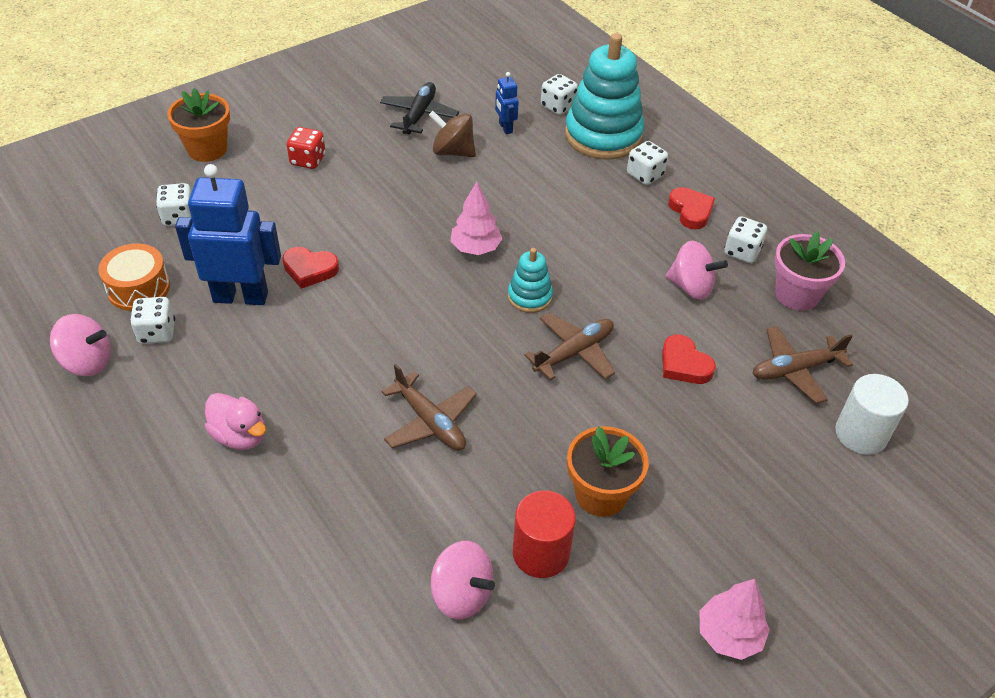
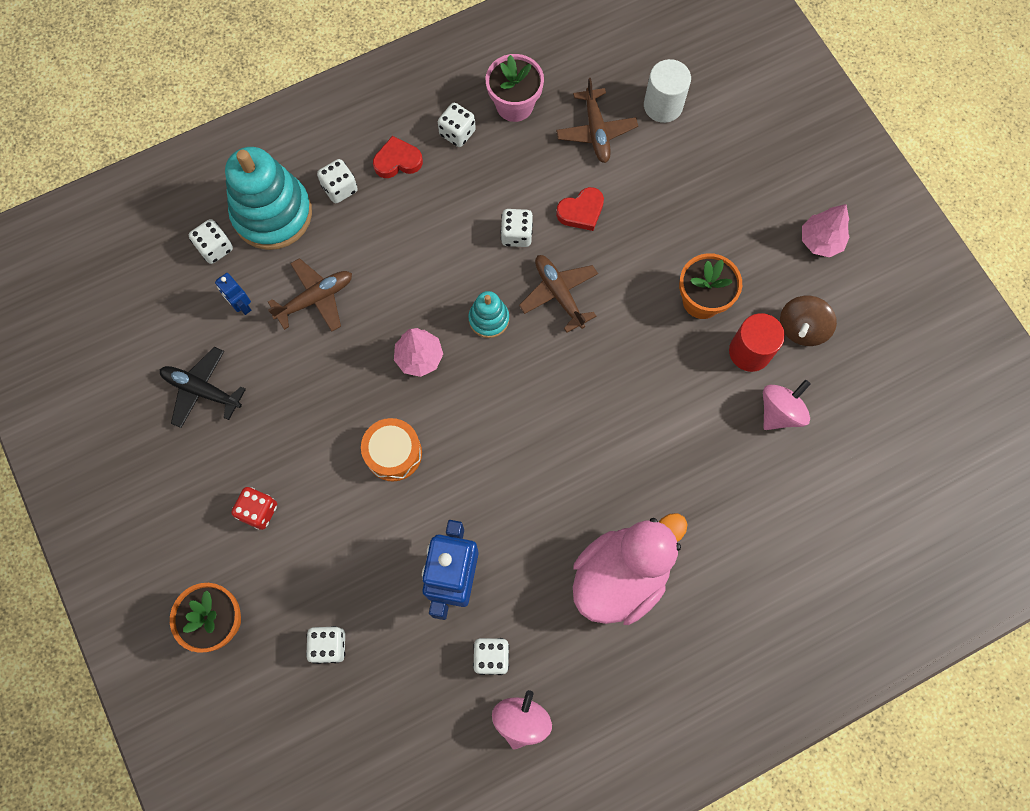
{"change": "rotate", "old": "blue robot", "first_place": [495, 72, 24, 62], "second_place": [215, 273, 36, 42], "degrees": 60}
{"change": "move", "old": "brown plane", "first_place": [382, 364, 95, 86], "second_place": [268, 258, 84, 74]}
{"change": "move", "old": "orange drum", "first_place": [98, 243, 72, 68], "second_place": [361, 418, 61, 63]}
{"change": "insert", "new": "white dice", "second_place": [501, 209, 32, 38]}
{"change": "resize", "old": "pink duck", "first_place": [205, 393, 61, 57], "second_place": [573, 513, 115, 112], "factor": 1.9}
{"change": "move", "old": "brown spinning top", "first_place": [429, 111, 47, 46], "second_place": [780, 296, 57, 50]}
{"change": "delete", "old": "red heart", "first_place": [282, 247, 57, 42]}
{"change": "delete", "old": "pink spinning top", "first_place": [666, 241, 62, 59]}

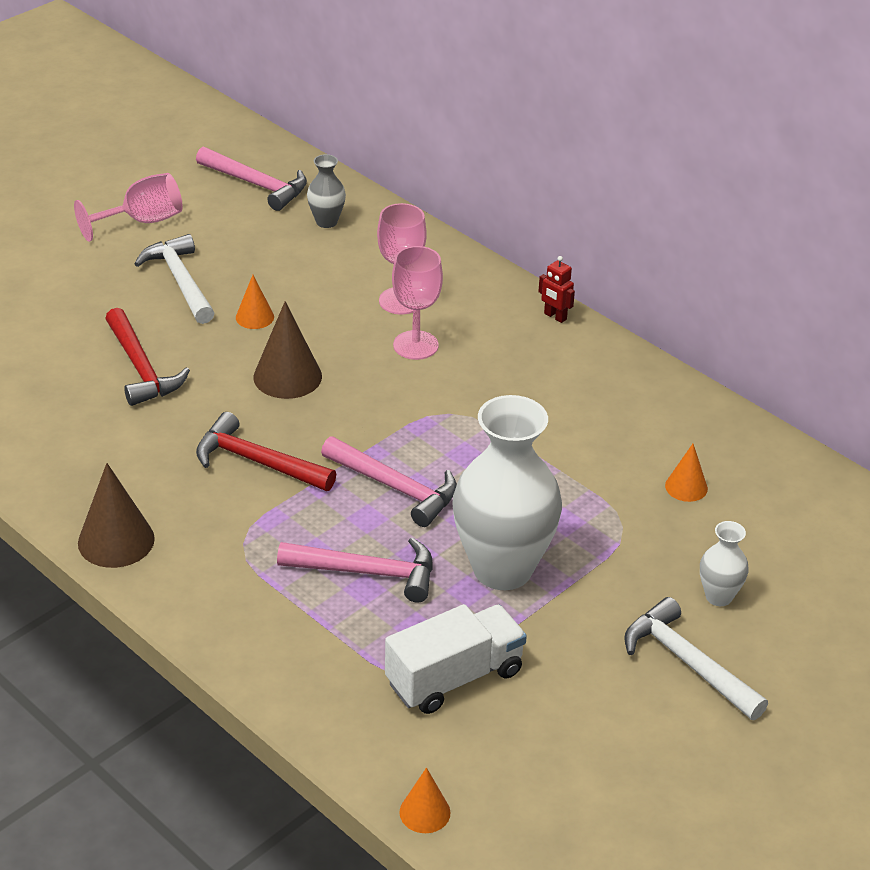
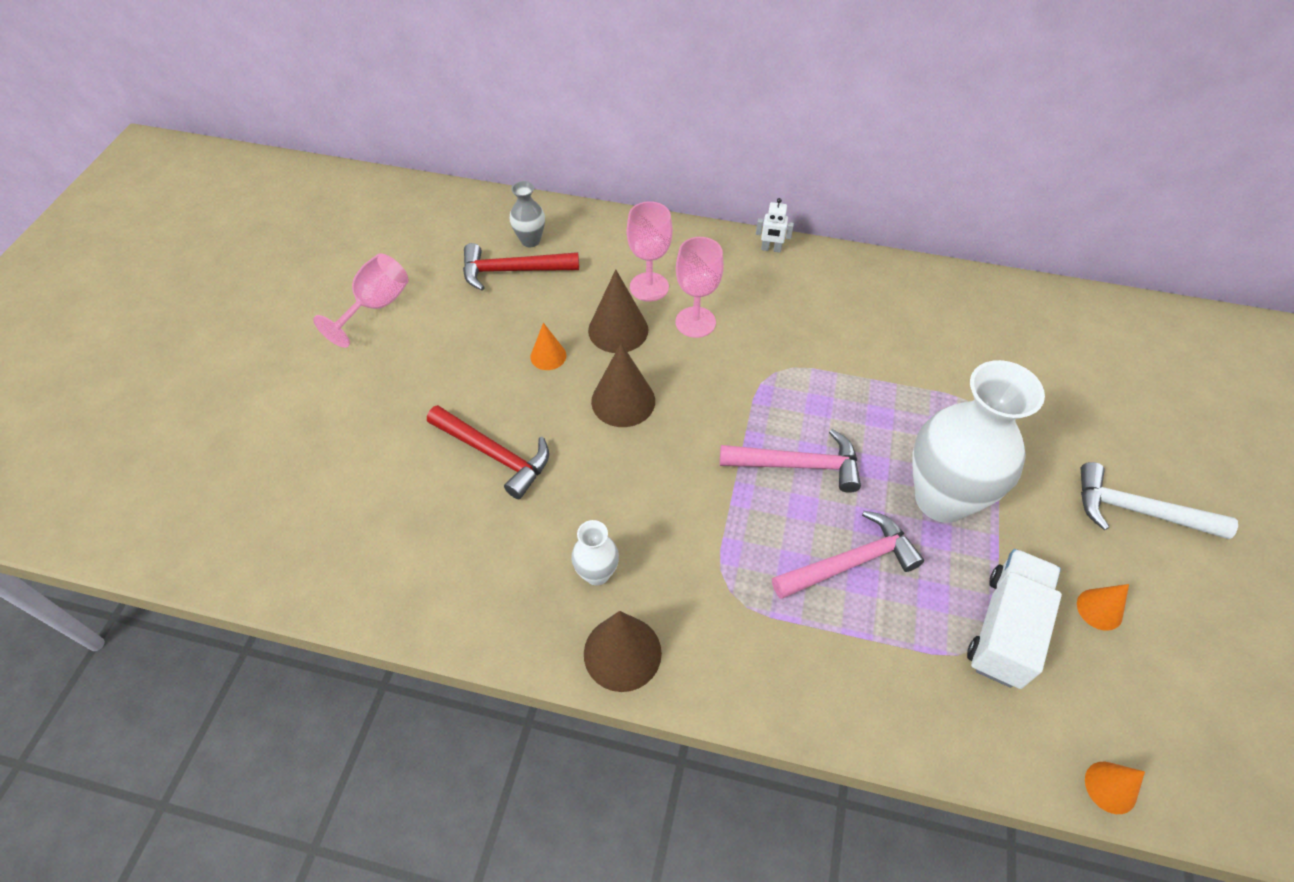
{"change": "move", "old": "red hammer", "first_place": [196, 412, 140, 79], "second_place": [463, 243, 116, 48]}
{"change": "move", "old": "white vase", "first_place": [700, 521, 49, 85], "second_place": [571, 520, 48, 66]}
{"change": "insert", "new": "brown cone", "second_place": [588, 269, 60, 84]}
{"change": "recolor", "old": "red robot", "new": "white robot", "first_place": [538, 256, 37, 67], "second_place": [756, 198, 38, 55]}
{"change": "move", "old": "orange cone", "first_place": [665, 444, 43, 58], "second_place": [1077, 584, 52, 47]}
{"change": "delete", "old": "white hammer", "first_place": [134, 234, 81, 90]}
{"change": "delete", "old": "pink hammer", "first_place": [196, 147, 111, 64]}

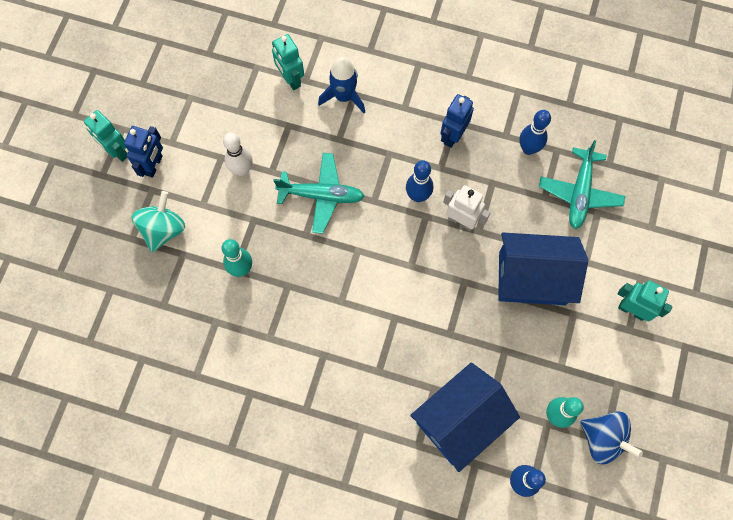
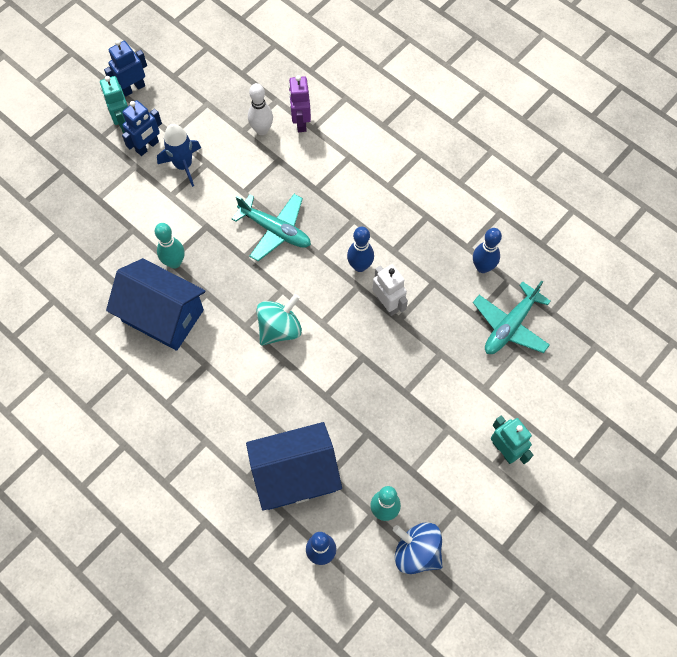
{"change": "move", "old": "blue robot", "first_place": [440, 94, 34, 54], "second_place": [104, 40, 43, 57]}
{"change": "move", "old": "blue house", "first_place": [498, 233, 90, 72], "second_place": [106, 258, 100, 93]}
{"change": "move", "old": "blue rocket", "first_place": [318, 57, 47, 56], "second_place": [157, 124, 44, 63]}
{"change": "move", "old": "white bowling pin", "first_place": [223, 133, 29, 43], "second_place": [248, 83, 25, 52]}
{"change": "move", "old": "turquoise spinning top", "first_place": [132, 191, 53, 61], "second_place": [256, 294, 46, 52]}
{"change": "recolor", "old": "turquoise robot", "new": "purple robot", "first_place": [272, 34, 32, 56], "second_place": [289, 75, 22, 57]}
{"change": "rotate", "old": "blue spinning top", "first_place": [580, 412, 63, 52], "second_place": [393, 522, 49, 52], "degrees": 150}

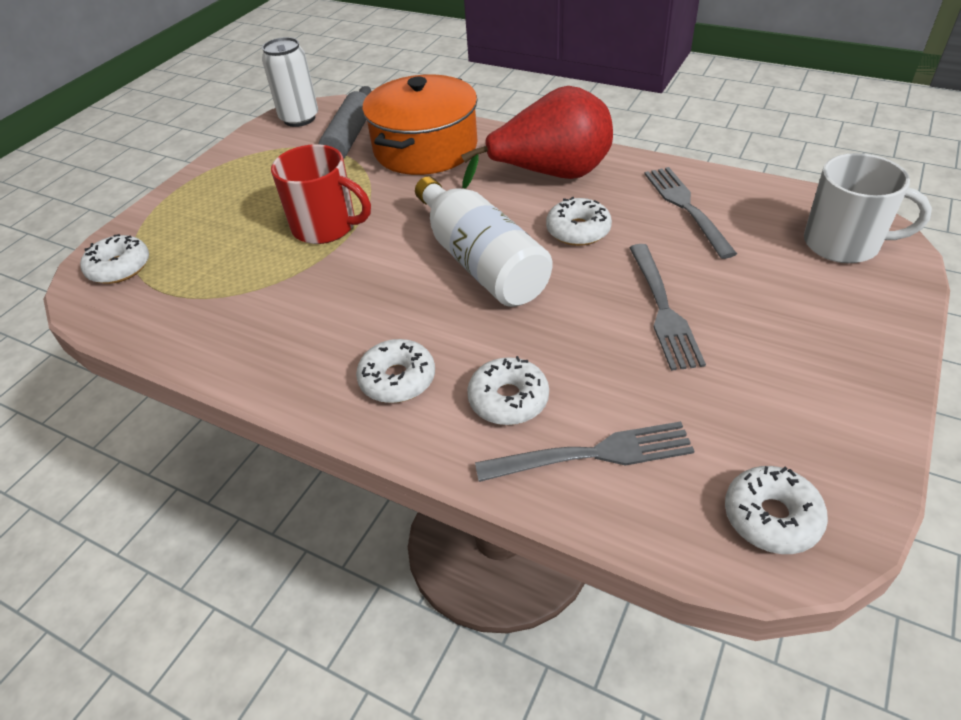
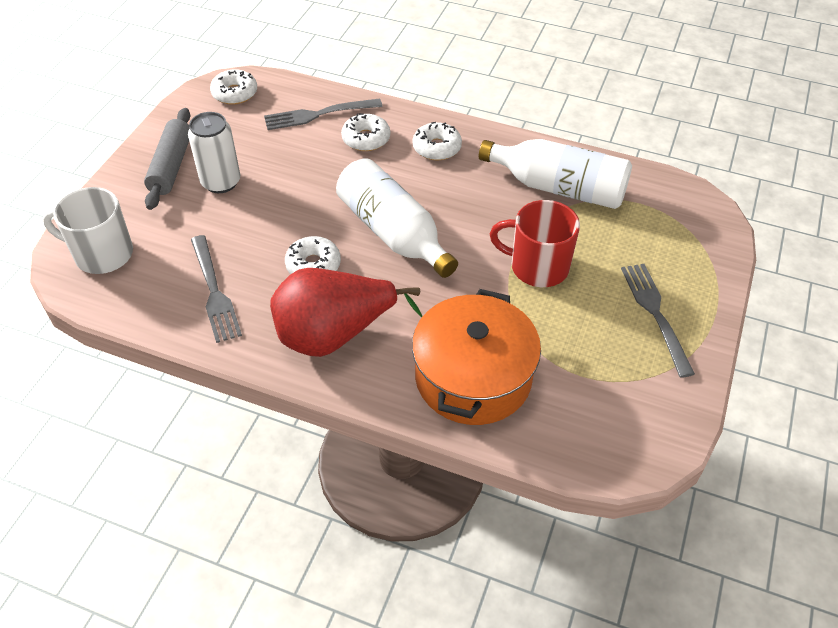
{"change": "move", "old": "grey rolling pin", "first_place": [319, 86, 53, 73], "second_place": [144, 108, 46, 102]}
{"change": "move", "old": "white can", "first_place": [262, 37, 56, 90], "second_place": [188, 112, 52, 81]}
{"change": "insert", "new": "white bottle", "second_place": [479, 139, 153, 70]}
{"change": "move", "old": "grey fork", "first_place": [629, 244, 77, 127], "second_place": [621, 264, 74, 114]}
{"change": "delete", "old": "white donut", "first_place": [80, 234, 69, 50]}

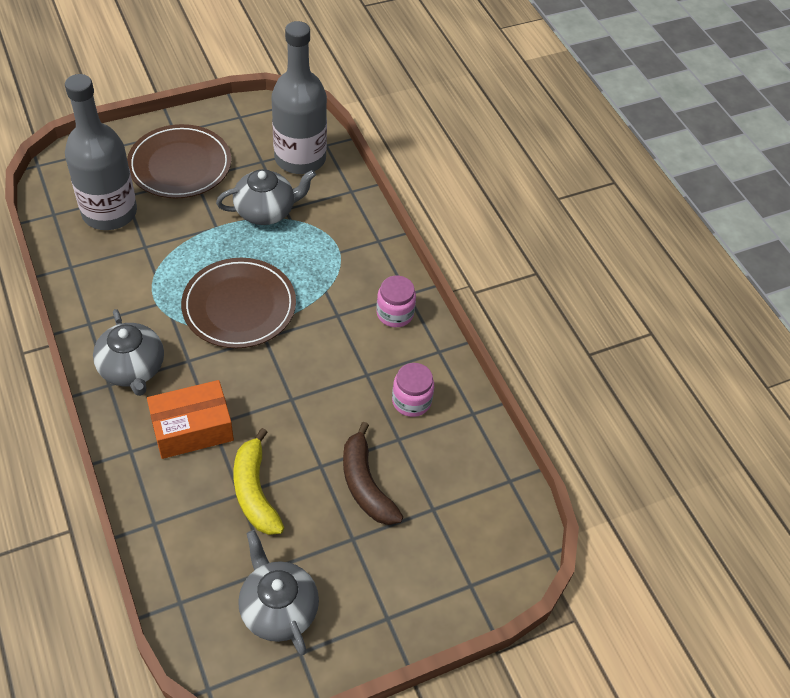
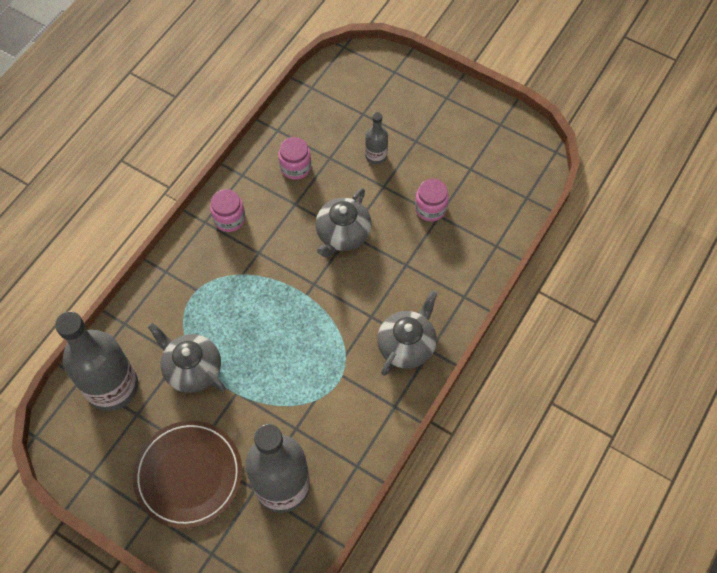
{"change": "move", "old": "grey teapot", "first_place": [238, 530, 81, 125], "second_place": [316, 188, 56, 70]}
{"change": "replace", "old": "brown banana", "new": "grey bottle", "first_place": [343, 422, 60, 103], "second_place": [365, 112, 23, 52]}
{"change": "replace", "old": "yellow banana", "new": "pink jar", "first_place": [233, 428, 51, 107], "second_place": [415, 179, 34, 42]}
{"change": "delete", "old": "orange box", "first_place": [147, 380, 87, 79]}
{"change": "delete", "old": "brown plate", "first_place": [181, 258, 115, 90]}

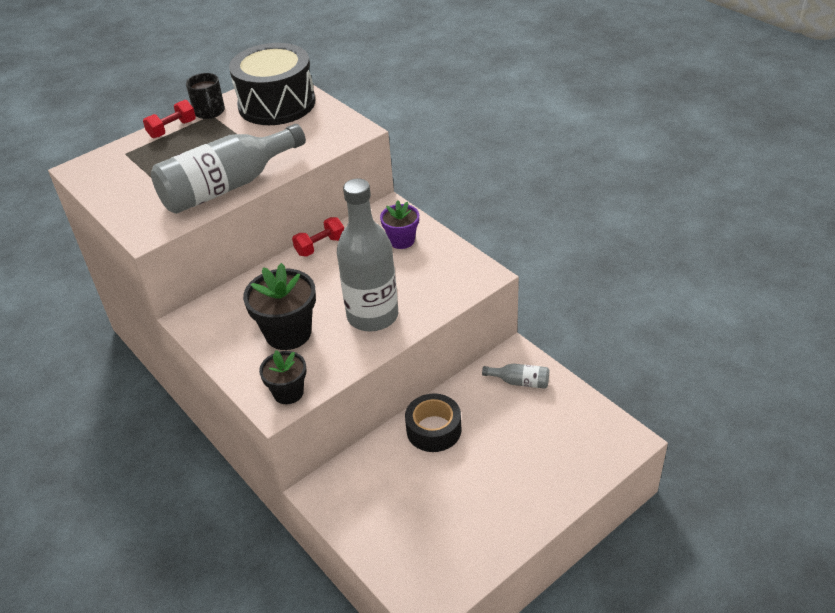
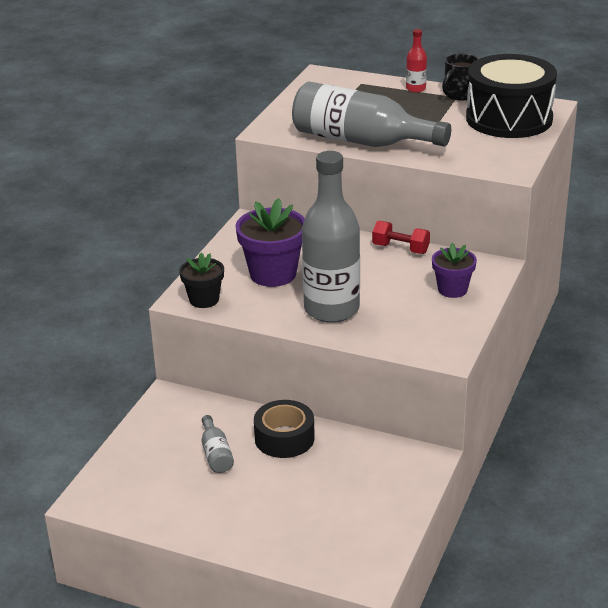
{"change": "move", "old": "grey bottle", "first_place": [482, 363, 67, 26], "second_place": [202, 415, 32, 58]}
{"change": "recolor", "old": "black flower pot", "new": "purple flower pot", "first_place": [243, 263, 73, 87], "second_place": [235, 198, 70, 89]}
{"change": "replace", "old": "red dumbbell", "new": "red bottle", "first_place": [143, 100, 53, 38], "second_place": [406, 29, 21, 64]}

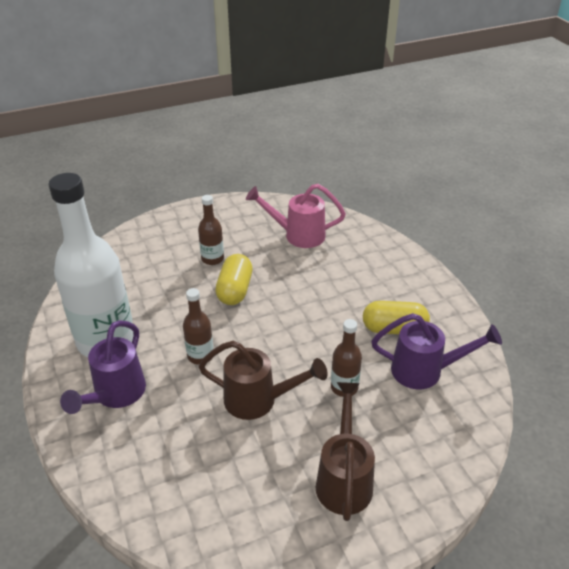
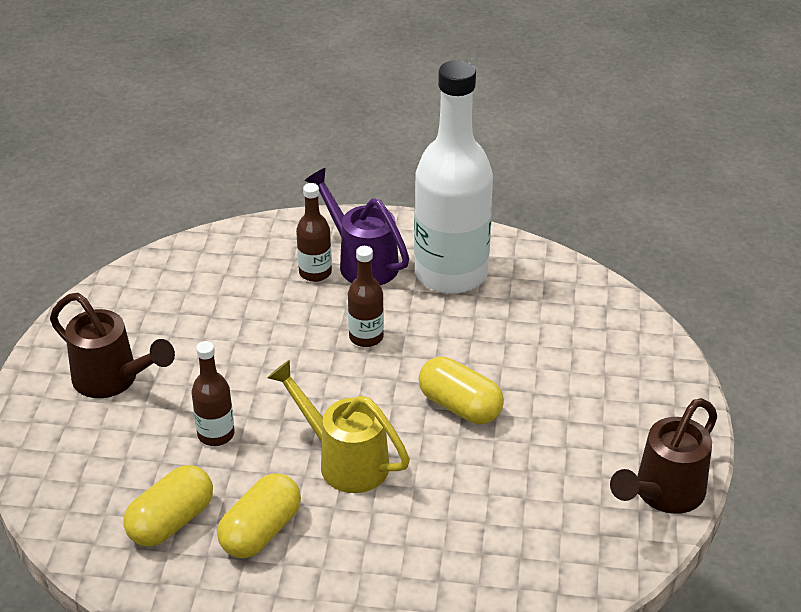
{"change": "replace", "old": "purple watering can", "new": "yellow capsule", "first_place": [371, 313, 131, 76], "second_place": [123, 465, 90, 82]}
{"change": "insert", "new": "yellow watering can", "second_place": [267, 360, 143, 133]}
{"change": "move", "old": "brown bottle", "first_place": [198, 195, 26, 70], "second_place": [296, 183, 36, 99]}
{"change": "move", "old": "brown watering can", "first_place": [198, 341, 130, 79], "second_place": [610, 398, 107, 116]}
{"change": "delete", "old": "pink watering can", "first_place": [246, 184, 100, 64]}

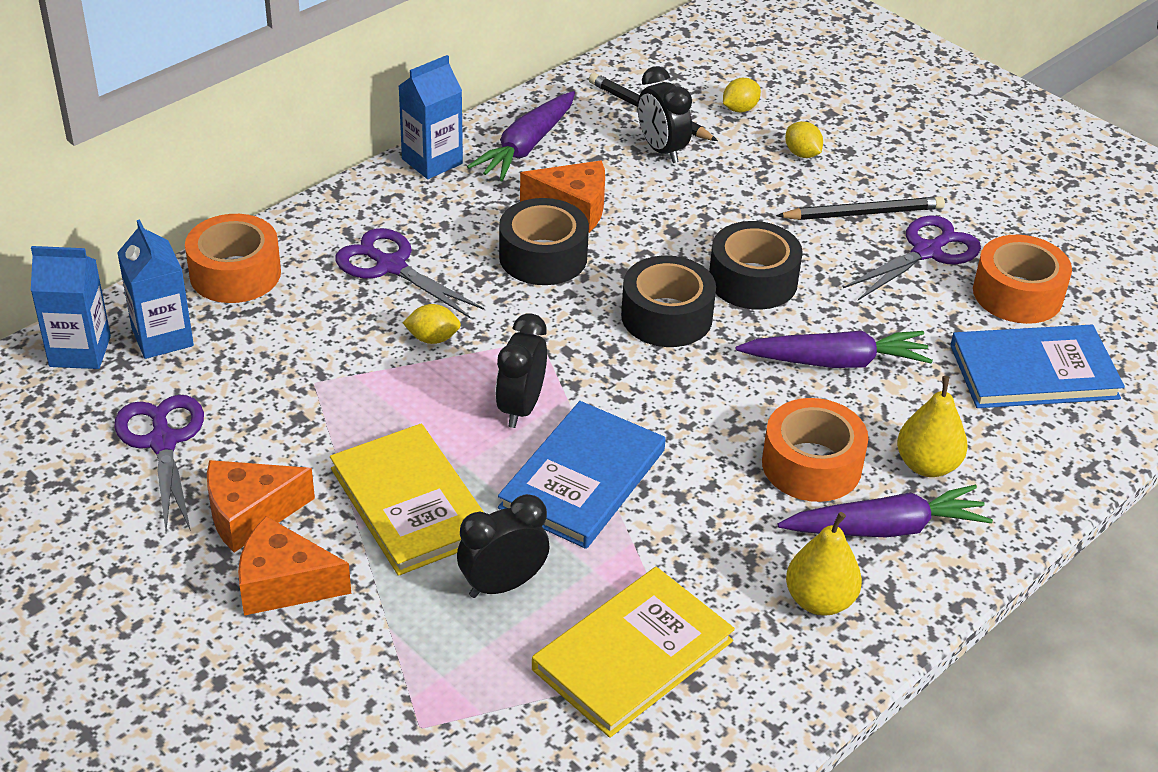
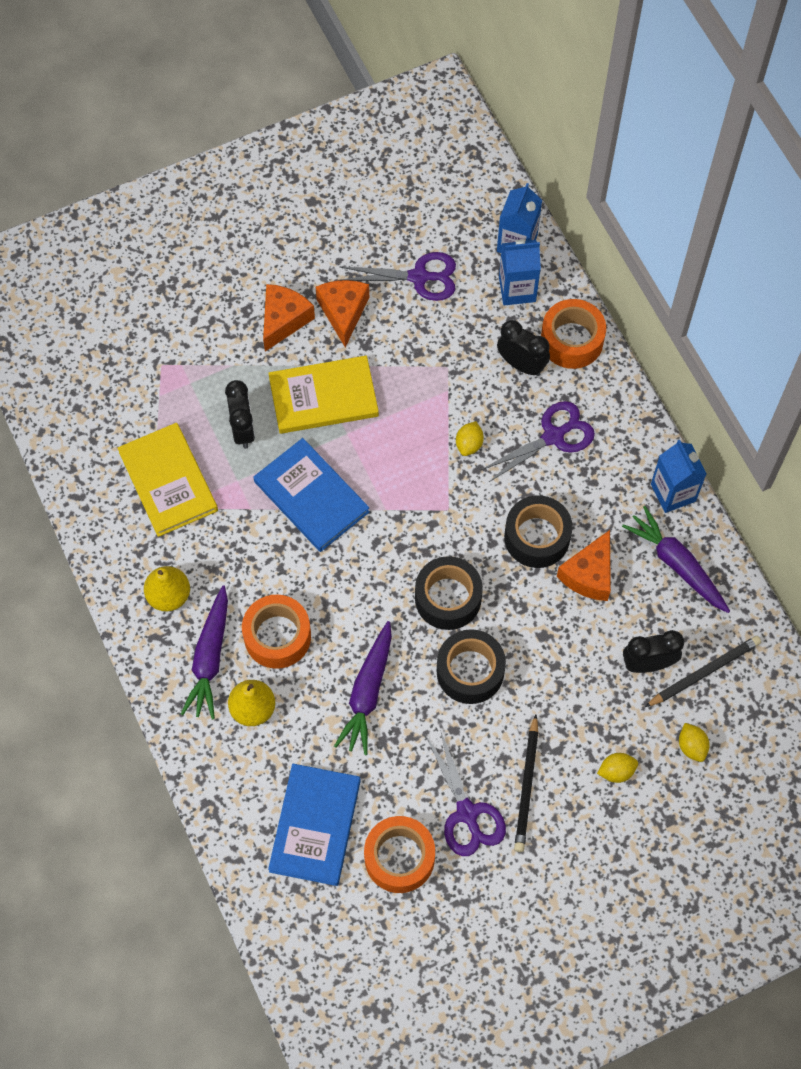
{"change": "move", "old": "black clock", "first_place": [495, 313, 52, 115], "second_place": [497, 320, 53, 56]}

